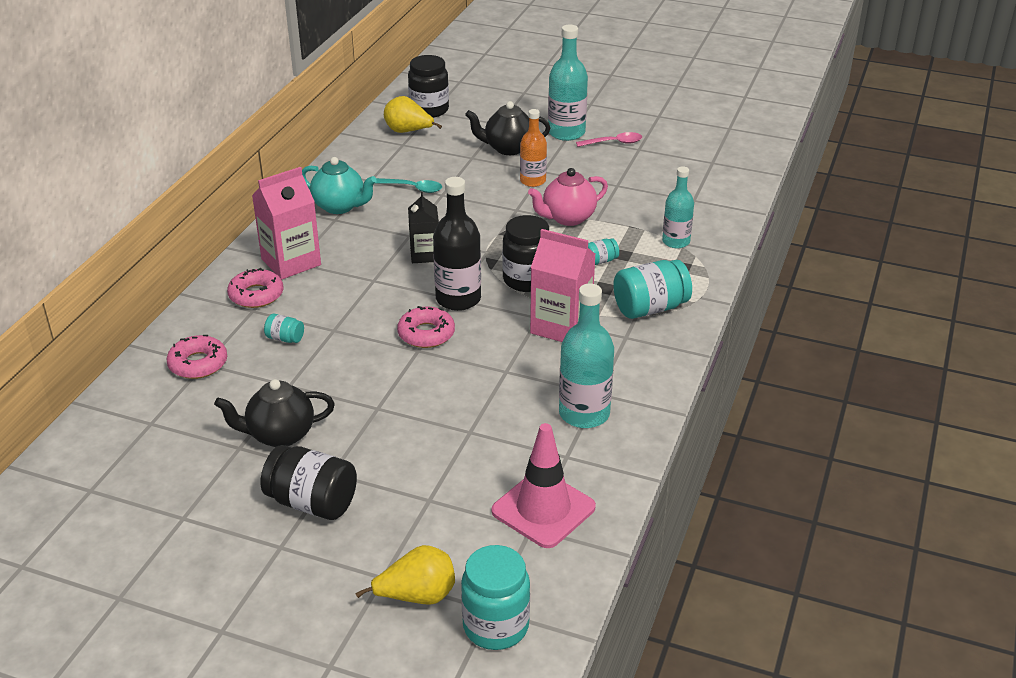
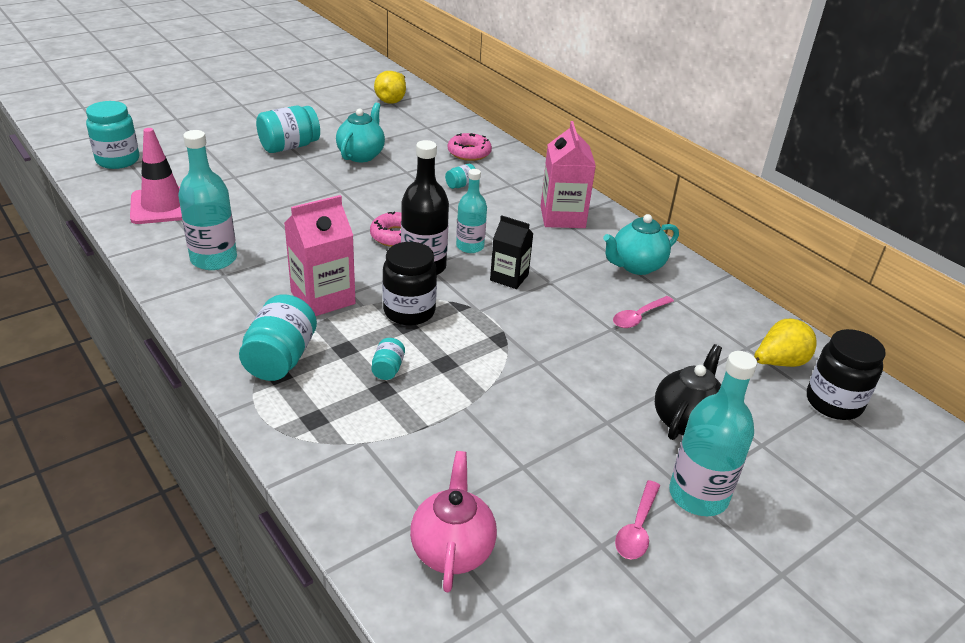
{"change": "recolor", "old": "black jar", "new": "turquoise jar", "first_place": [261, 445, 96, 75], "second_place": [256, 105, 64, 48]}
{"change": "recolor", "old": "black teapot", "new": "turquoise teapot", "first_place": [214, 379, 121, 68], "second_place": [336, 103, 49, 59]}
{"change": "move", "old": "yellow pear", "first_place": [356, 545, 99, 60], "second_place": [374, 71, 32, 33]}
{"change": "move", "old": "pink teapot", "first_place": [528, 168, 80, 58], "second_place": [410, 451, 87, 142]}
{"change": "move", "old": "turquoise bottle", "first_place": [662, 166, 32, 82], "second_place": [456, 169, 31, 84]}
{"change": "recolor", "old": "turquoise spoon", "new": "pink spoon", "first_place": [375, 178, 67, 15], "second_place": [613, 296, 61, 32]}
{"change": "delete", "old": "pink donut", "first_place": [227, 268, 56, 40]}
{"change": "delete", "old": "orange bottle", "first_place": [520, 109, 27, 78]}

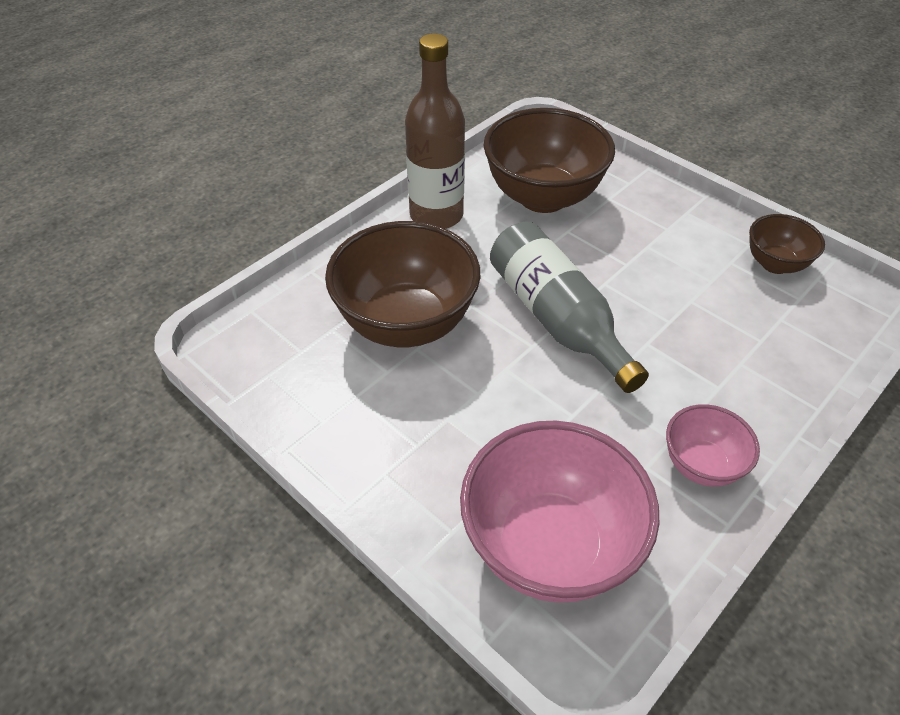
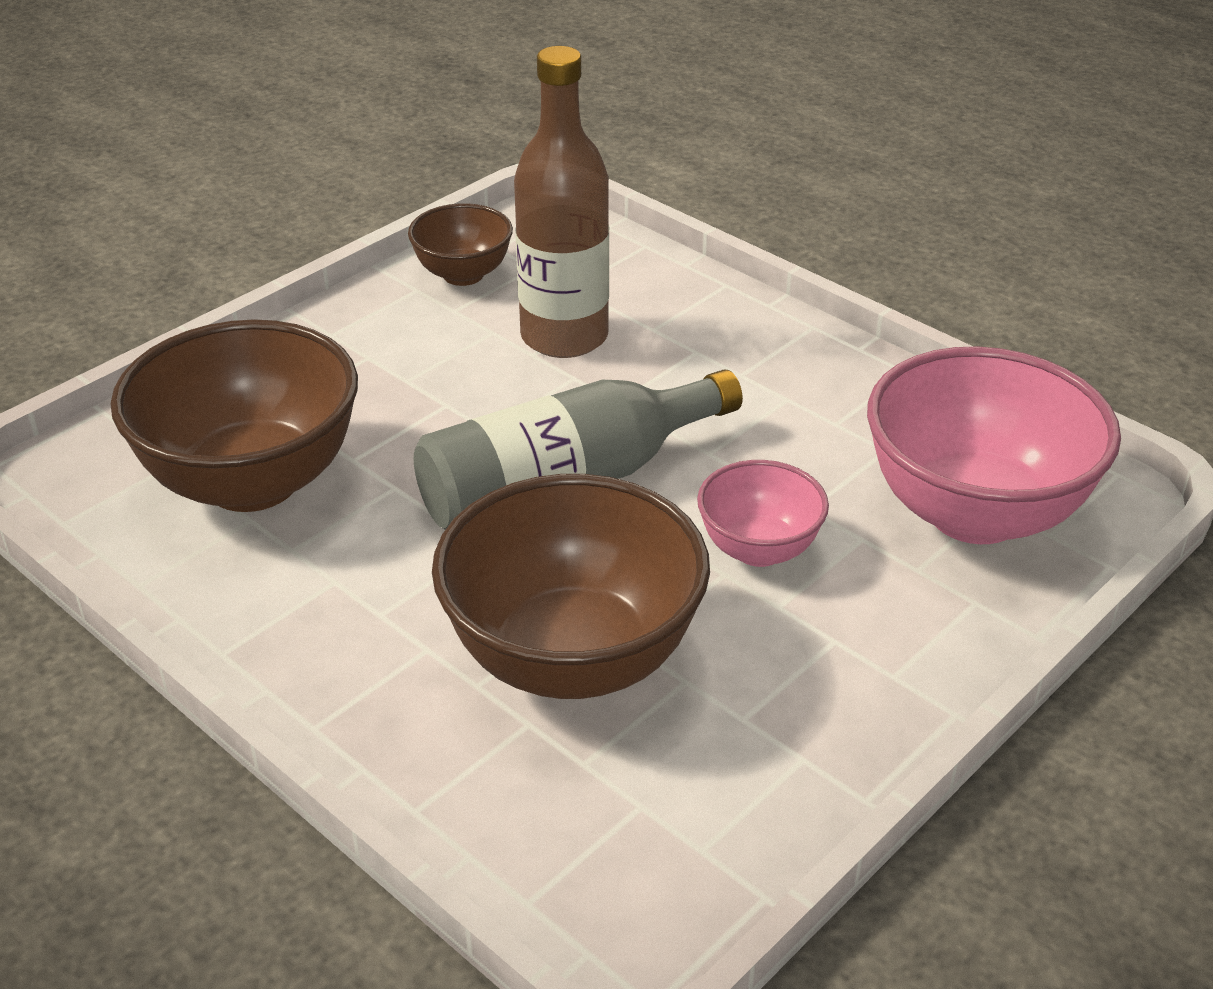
{"change": "move", "old": "brown bottle", "first_place": [405, 33, 60, 196], "second_place": [514, 46, 95, 312]}
{"change": "move", "old": "pink bowl", "first_place": [666, 404, 94, 83], "second_place": [697, 460, 132, 107]}

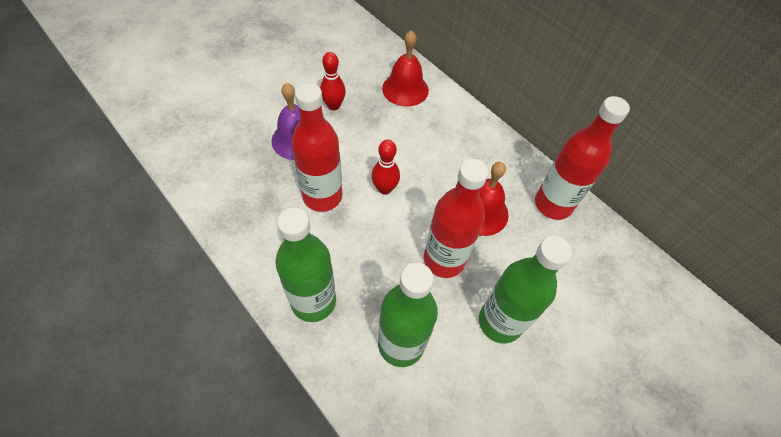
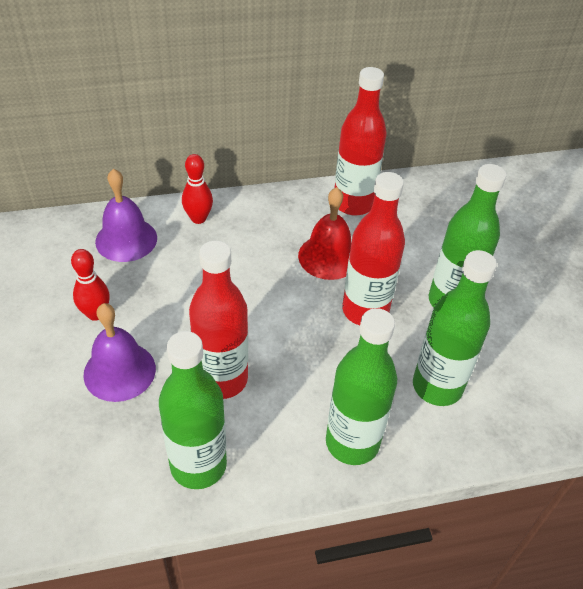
{"change": "recolor", "old": "red bell", "new": "purple bell", "first_place": [382, 30, 47, 77], "second_place": [95, 169, 62, 93]}
{"change": "insert", "new": "green bottle", "second_place": [159, 331, 68, 158]}
{"change": "move", "old": "red bowling pin", "first_place": [371, 140, 29, 55], "second_place": [182, 154, 31, 70]}

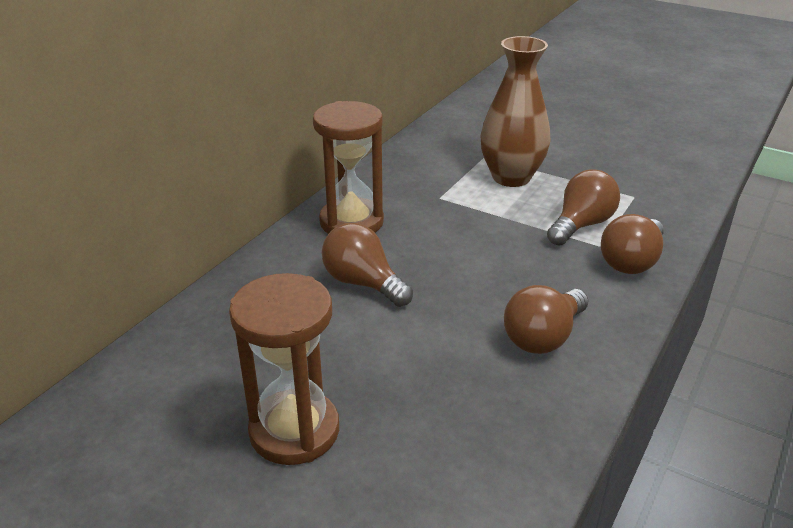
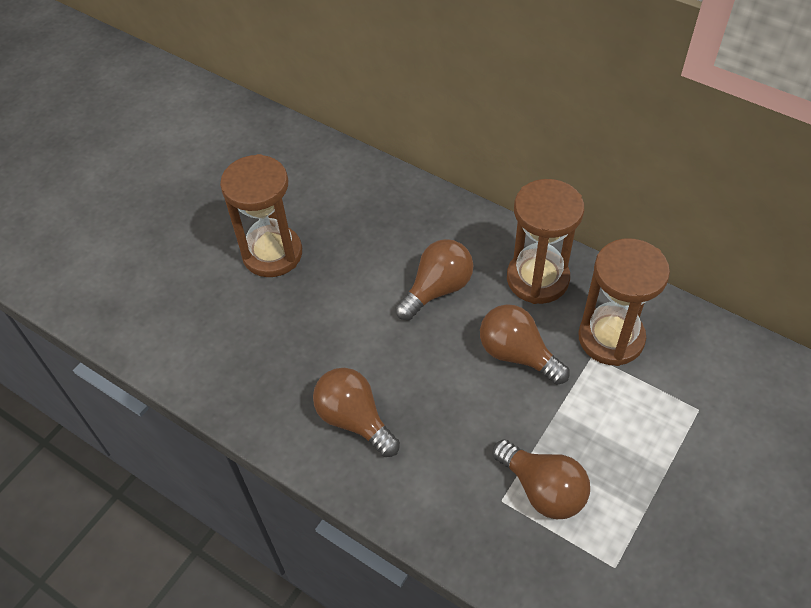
{"change": "move", "old": "brown light bulb", "first_place": [601, 214, 63, 60], "second_place": [480, 304, 90, 81]}
{"change": "insert", "new": "brown hourglass", "second_place": [578, 238, 92, 128]}
{"change": "delete", "old": "brown vase", "first_place": [481, 36, 69, 151]}

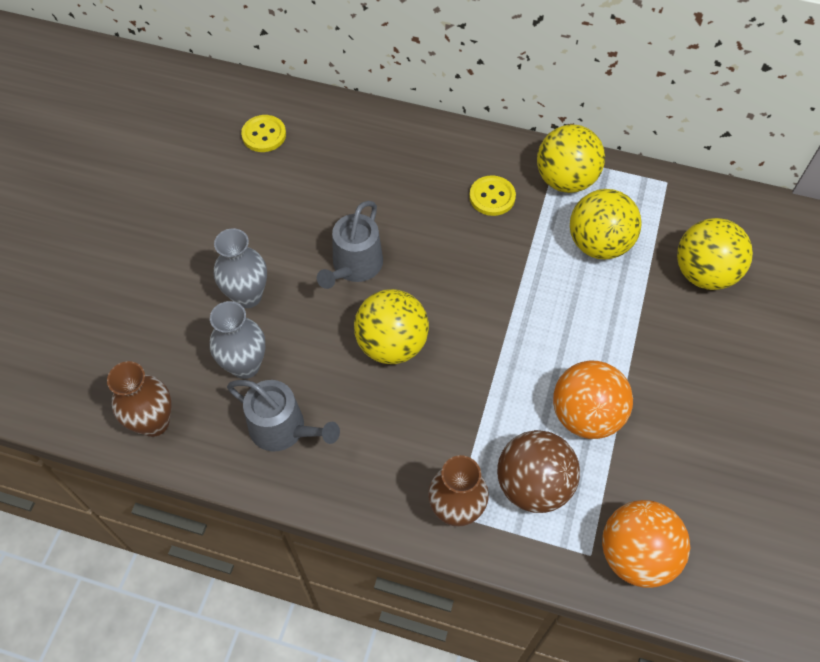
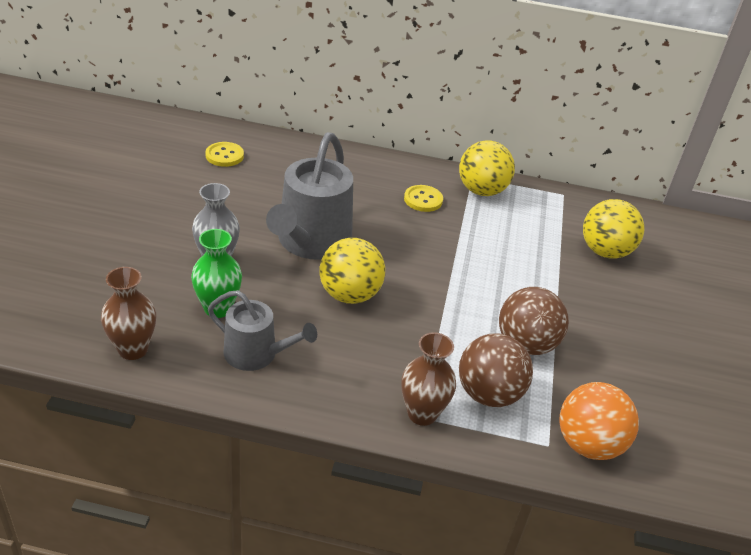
{"change": "recolor", "old": "grey vase", "new": "green vase", "first_place": [210, 301, 56, 78], "second_place": [191, 229, 51, 89]}
{"change": "resize", "old": "grey watering can", "first_place": [317, 201, 66, 88], "second_place": [266, 132, 87, 128], "factor": 1.69}
{"change": "recolor", "old": "orange ball", "new": "brown ball", "first_place": [553, 361, 80, 78], "second_place": [499, 287, 70, 68]}
{"change": "delete", "old": "yellow ball", "first_place": [570, 189, 72, 71]}

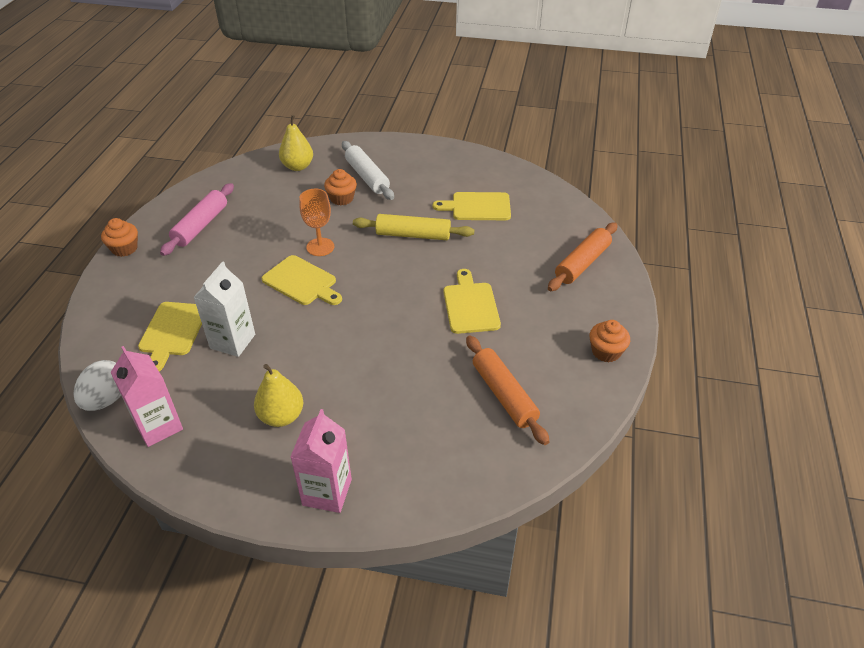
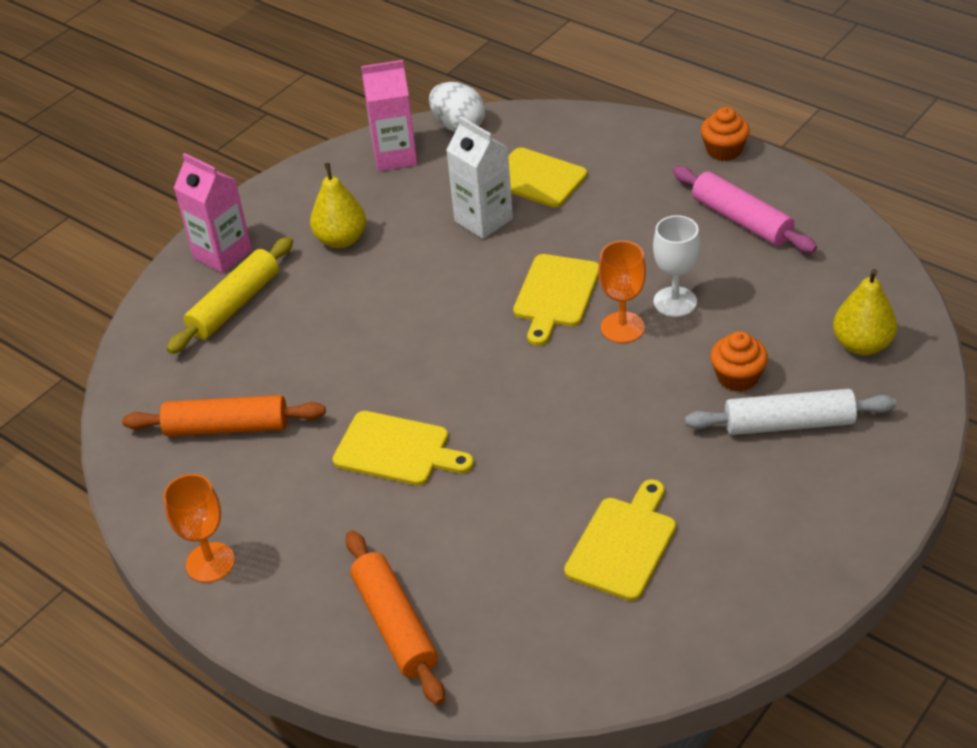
{"change": "replace", "old": "orange cupcake", "new": "orange goblet", "first_place": [590, 320, 40, 42], "second_place": [163, 474, 72, 109]}
{"change": "move", "old": "yellow rolling pin", "first_place": [353, 214, 121, 26], "second_place": [166, 237, 127, 117]}
{"change": "rotate", "old": "yellow cutting board", "first_place": [262, 255, 80, 50], "second_place": [513, 254, 86, 92], "degrees": -45}
{"change": "insert", "new": "white goblet", "second_place": [653, 215, 47, 102]}

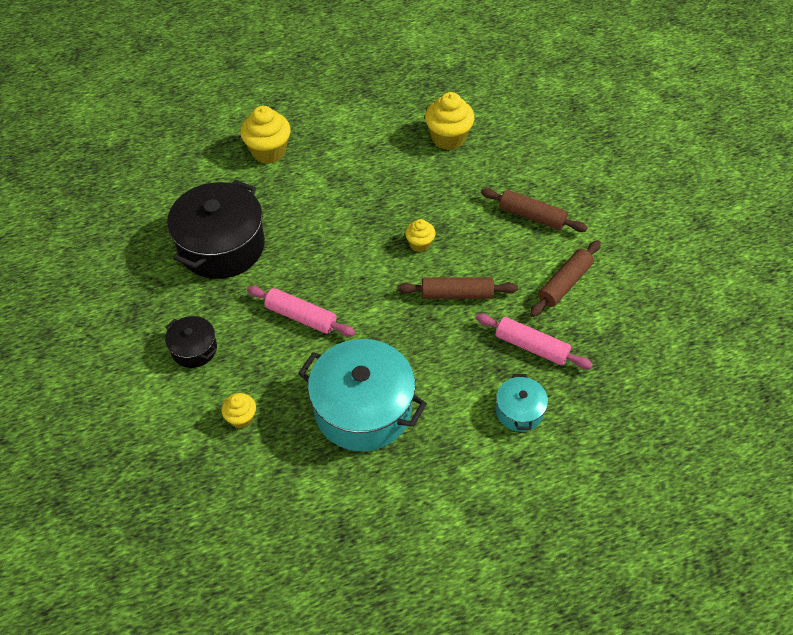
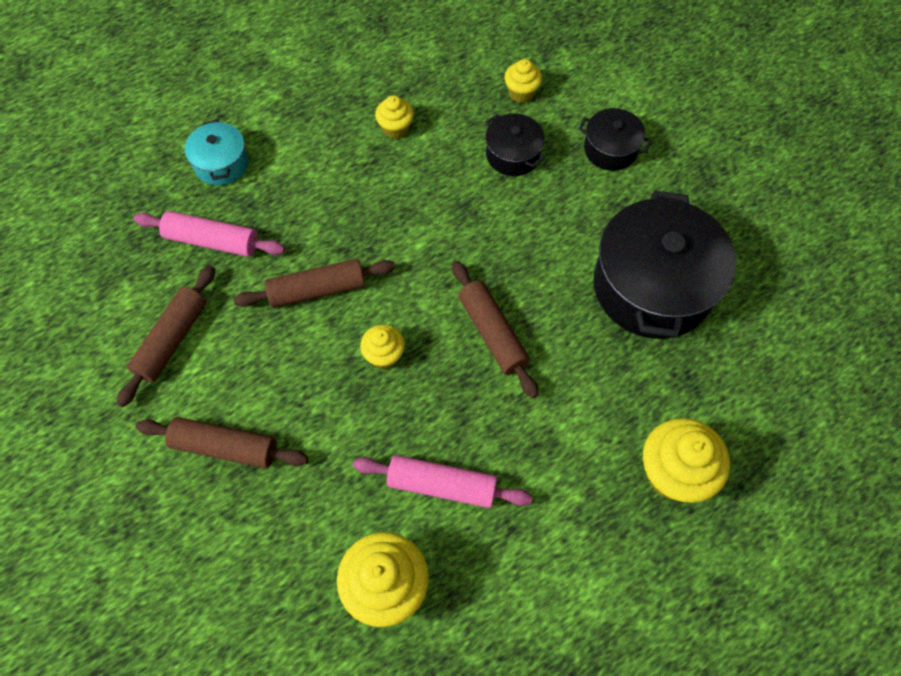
{"change": "move", "old": "pink rolling pin", "first_place": [247, 286, 108, 50], "second_place": [353, 455, 179, 53]}
{"change": "replace", "old": "turquoise pot", "new": "yellow cupcake", "first_place": [298, 339, 129, 112], "second_place": [375, 96, 39, 43]}
{"change": "insert", "new": "brown rolling pin", "second_place": [452, 261, 87, 137]}
{"change": "insert", "new": "black pot", "second_place": [485, 114, 60, 62]}

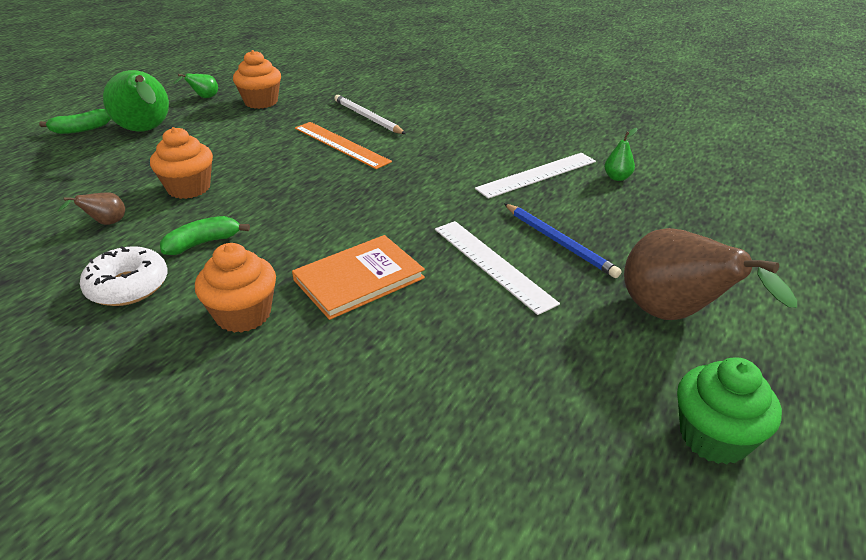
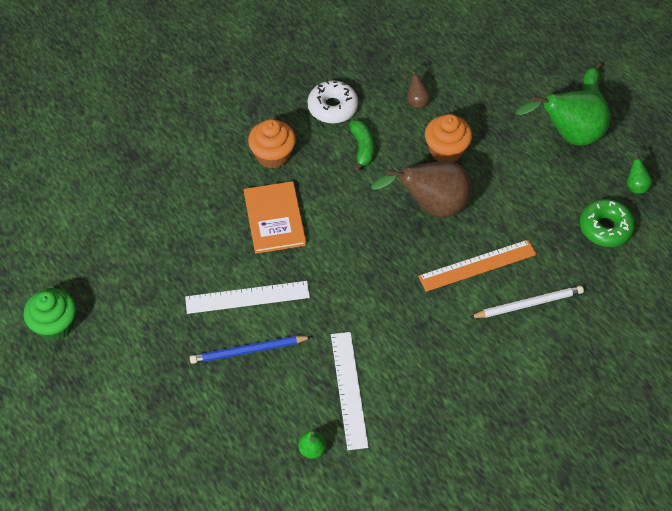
{"change": "move", "old": "brown pear", "first_place": [624, 228, 173, 92], "second_place": [371, 161, 101, 57]}
{"change": "replace", "old": "orange cupcake", "new": "green donut", "first_place": [233, 50, 48, 59], "second_place": [580, 199, 55, 48]}

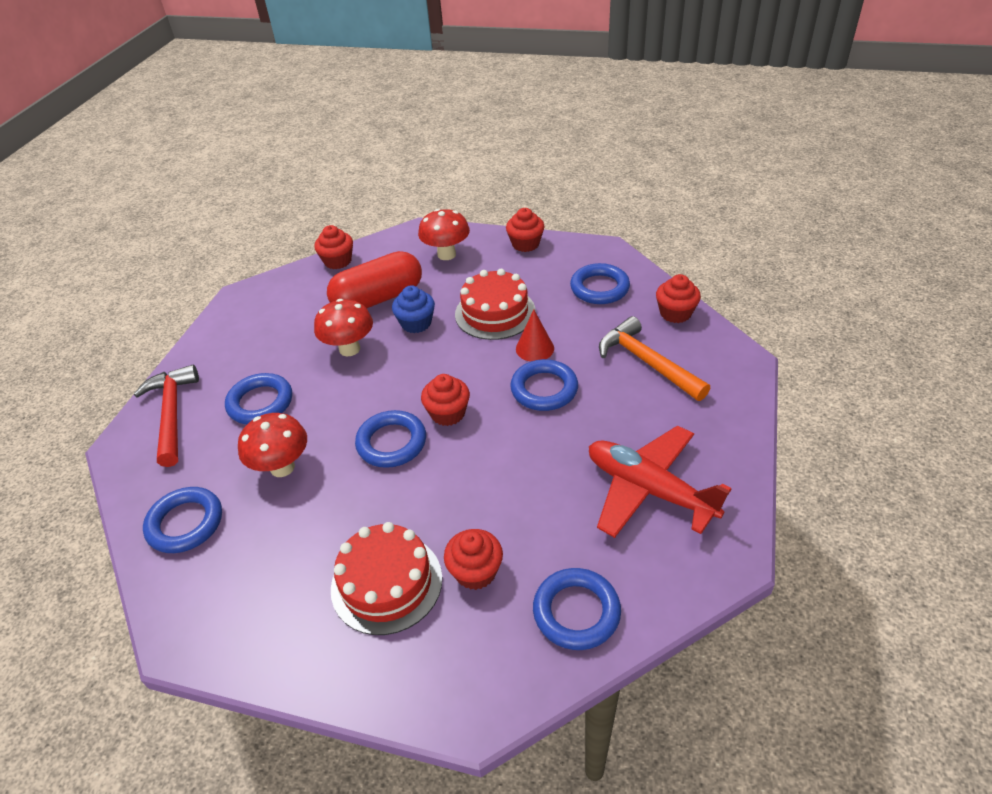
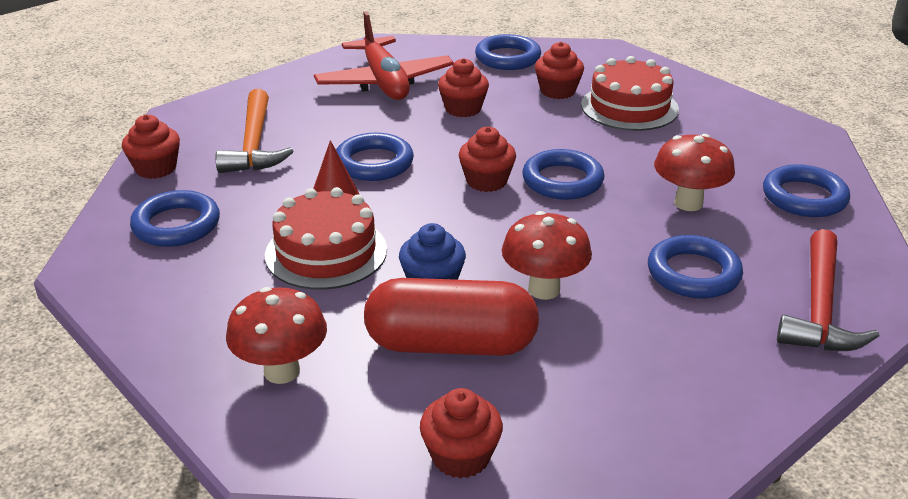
{"change": "move", "old": "red cupcake", "first_place": [506, 208, 39, 44], "second_place": [438, 58, 51, 59]}

